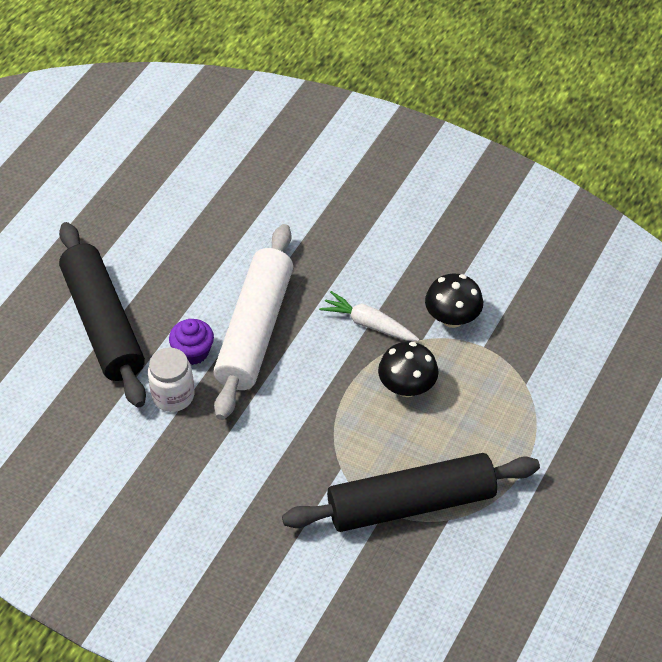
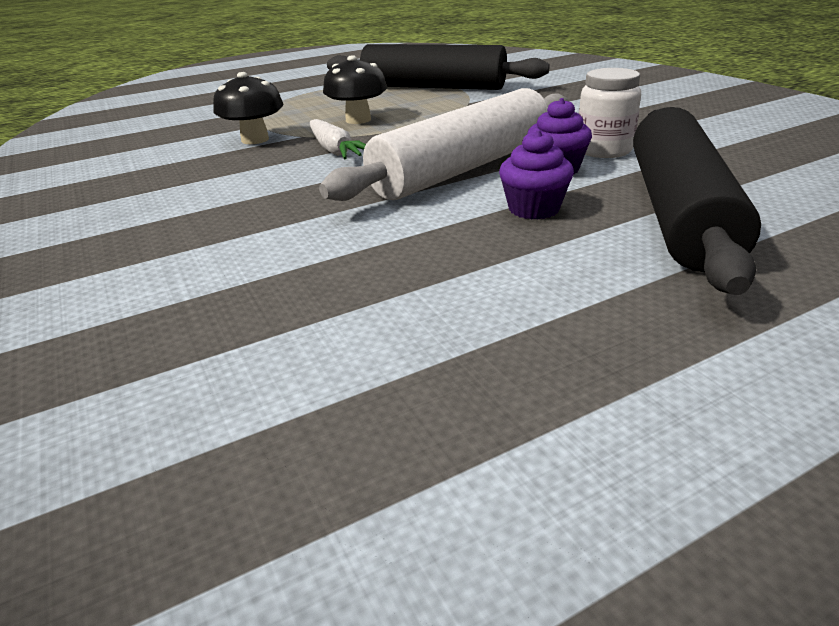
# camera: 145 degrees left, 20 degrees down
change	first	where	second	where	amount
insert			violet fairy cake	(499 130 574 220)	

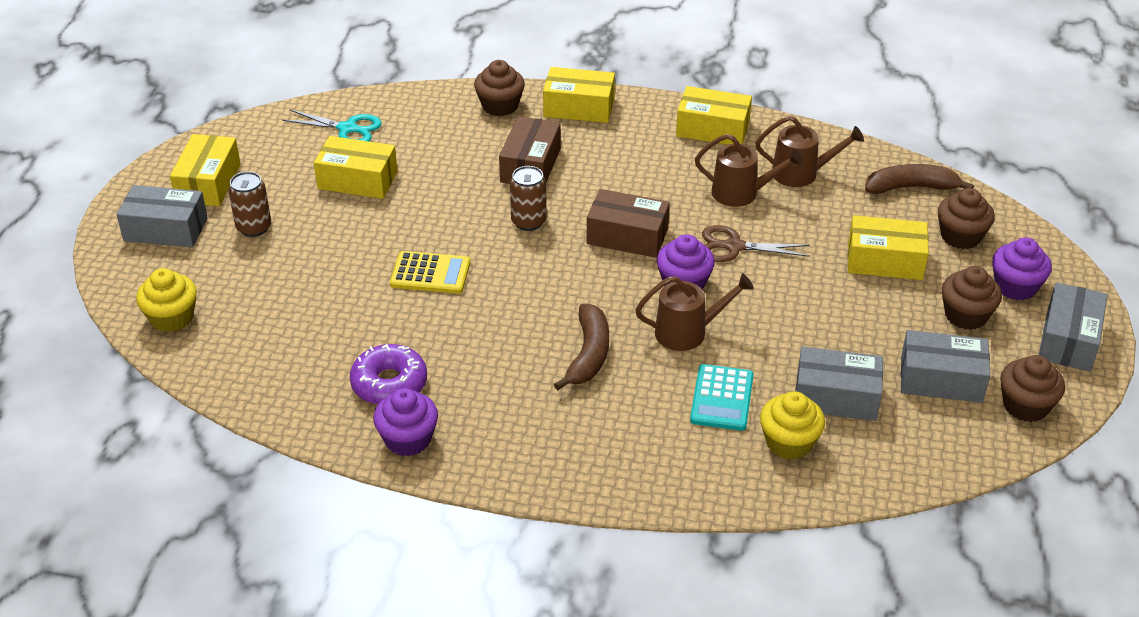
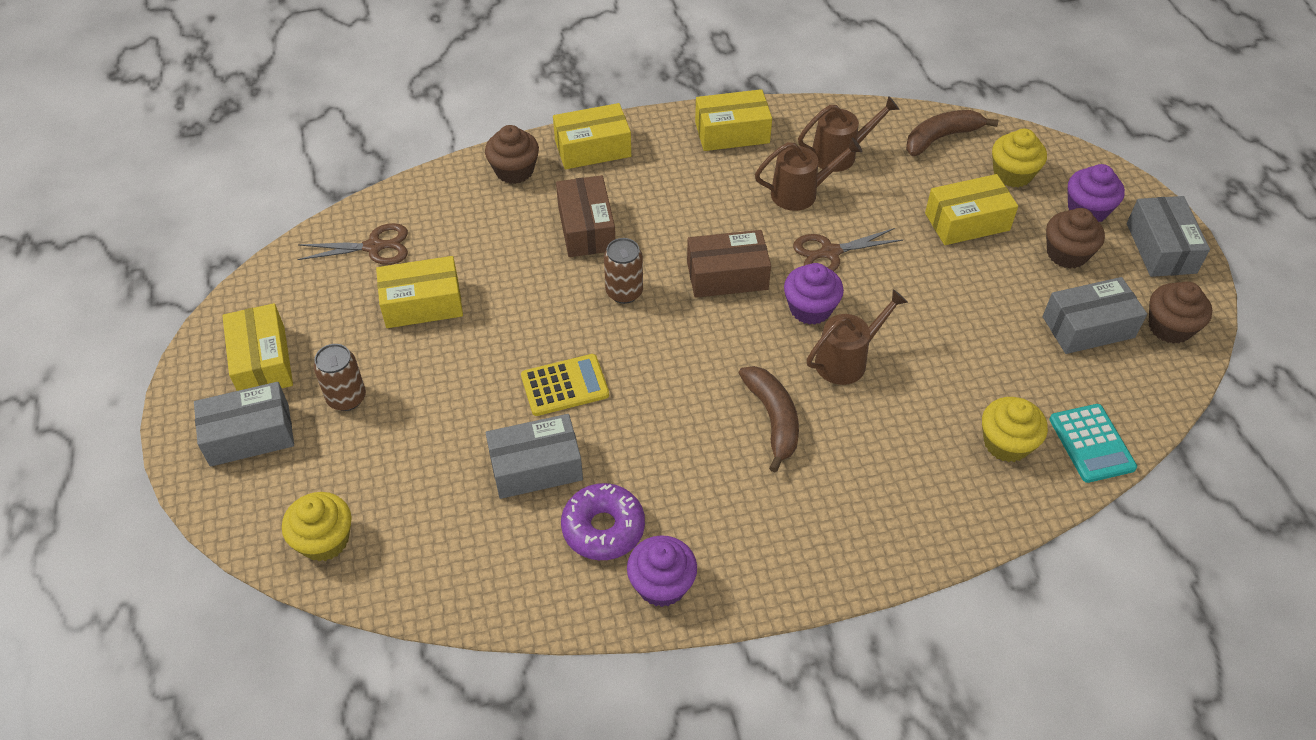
# camera: 25 degrees left, 10 degrees up
change	first	where	second	where	amount
recolor	turquoise scissors	(282 109 382 142)	brown scissors	(297 223 408 265)	
move	grey parcel	(795 347 883 421)		(486 414 583 499)	
recolor	brown fairy cake	(938 188 995 249)	yellow fairy cake	(992 129 1047 187)	
move	turquoise adding machine	(690 364 754 431)		(1049 404 1137 483)	

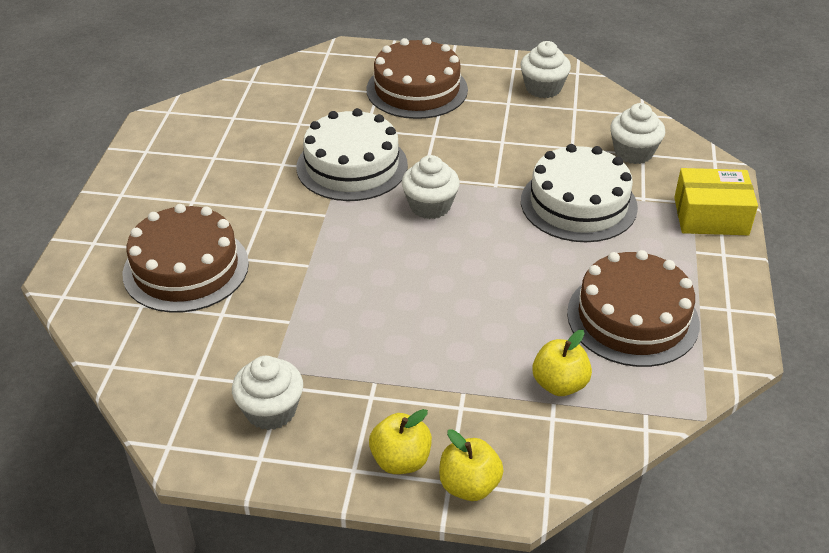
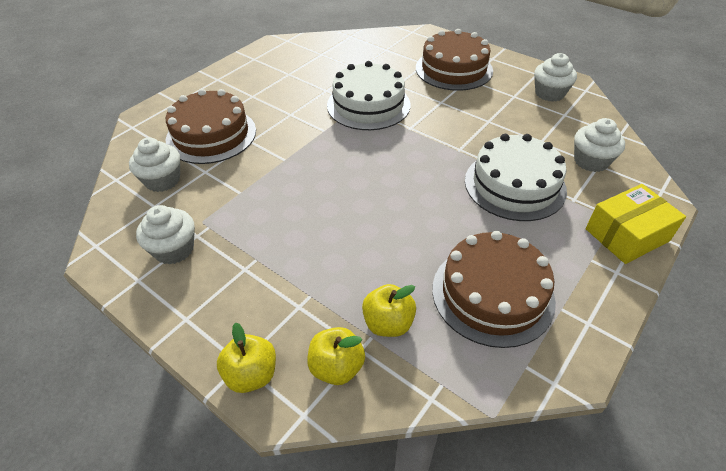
# camera: 30 degrees right, 5 degrees up
change	first	where	second	where	amount
move	white fairy cake	(402 155 460 219)		(129 138 180 192)	
move	yellow toy apple	(369 409 432 474)		(307 327 365 385)	
rotate	yellow parcel	(674 168 758 235)		(586 184 686 264)	60 degrees counterclockwise

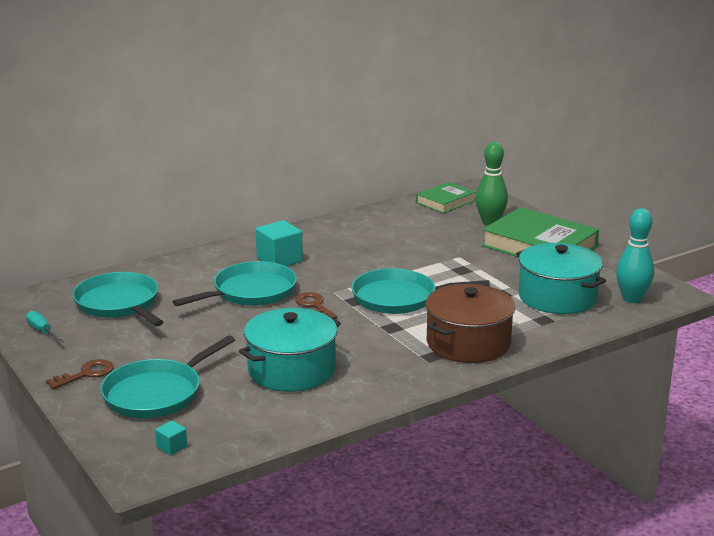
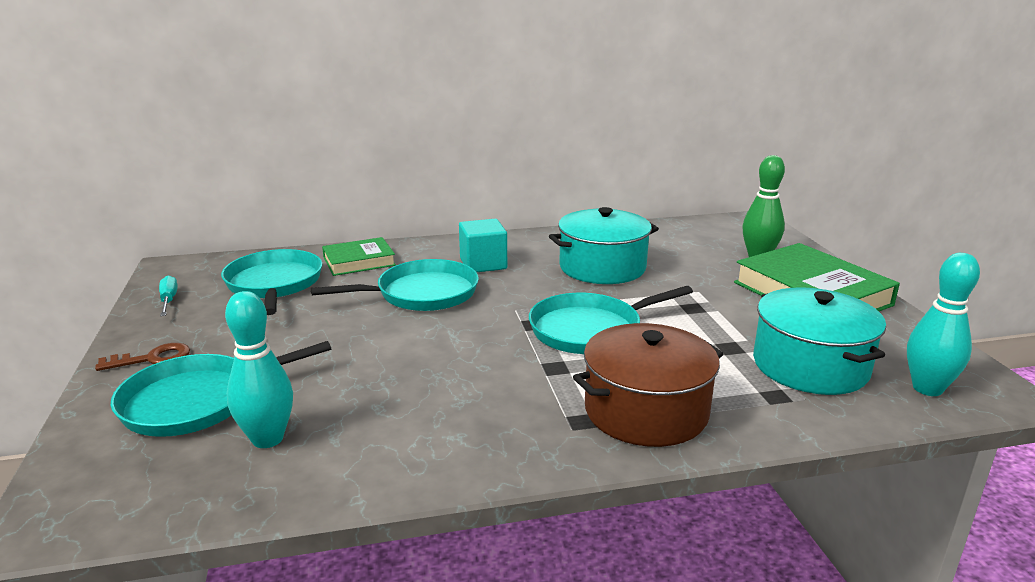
# camera: 20 degrees right, 0 degrees up
change	first	where	second	where	amount
insert			turquoise tenpin	(225 291 293 448)	
move	green book	(416 182 476 213)		(322 237 396 276)	
rotate	turquoise skillet	(351 268 490 314)		(529 286 693 354)	45 degrees counterclockwise
move	turquoise stockpot	(239 308 341 392)		(549 207 659 284)	
delete	turquoise cube	(155 420 187 456)			
delete	brown key	(295 292 337 319)			

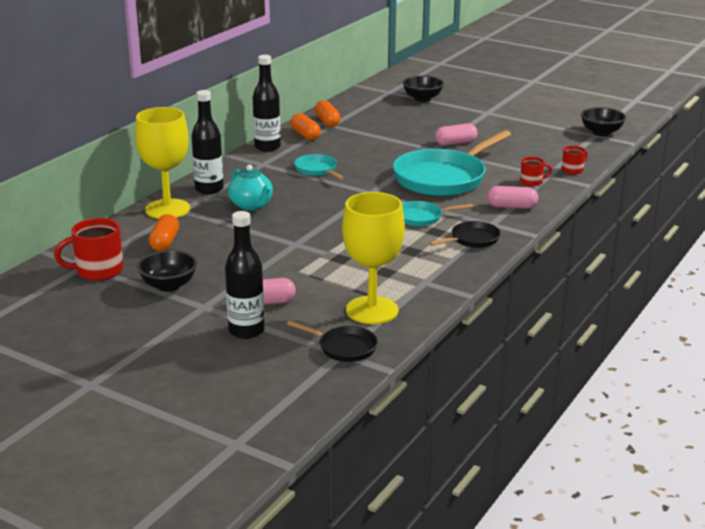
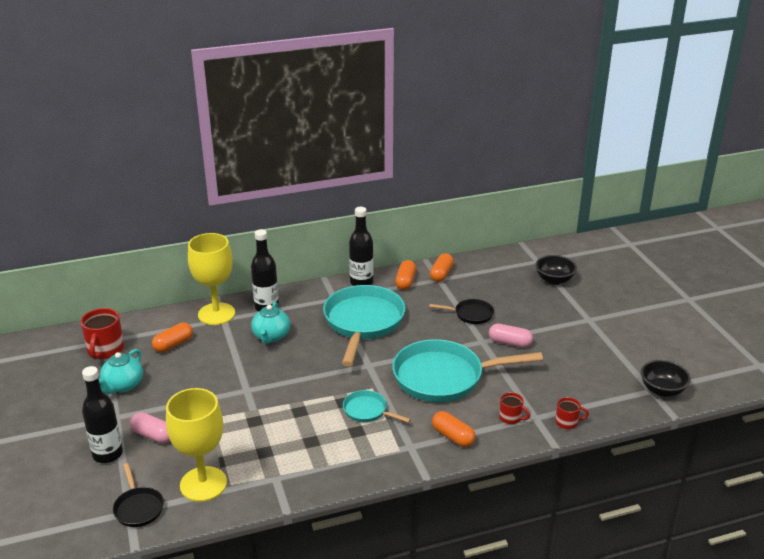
# camera: 40 degrees right, 5 degrees up
change	first	where	second	where	amount
rotate	crimson coffee mug	(54 218 123 281)		(81 308 124 360)	105 degrees counterclockwise
replace	ebony bowl	(137 250 197 292)	turquoise tea pot	(99 349 143 394)	
resize	turquoise skillet	(294 154 344 179)		(323 285 406 366)	x2.11
move	ebony skillet	(429 221 500 248)		(429 299 494 324)	
recolor	pink pill shape	(487 186 538 209)	orange pill shape	(432 411 476 447)	

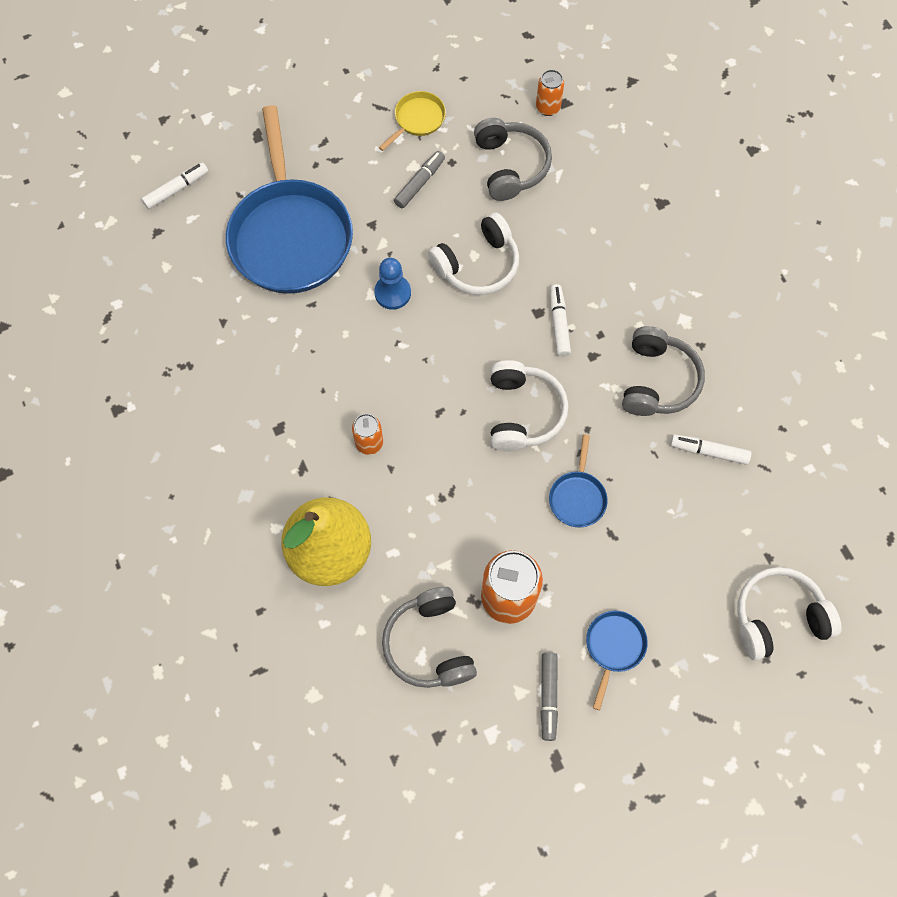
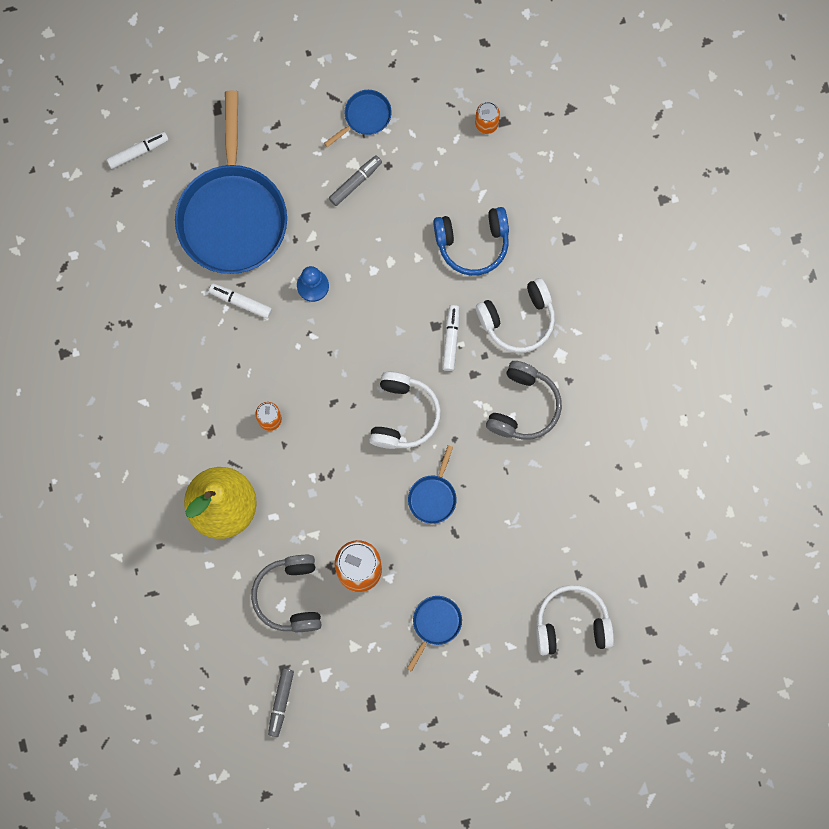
# camera: 10 degrees right, 10 degrees up
change	first	where	second	where	amount
move	white felt pen	(670 434 751 465)		(209 283 272 319)	
move	grey felt pen	(541 652 558 741)		(268 668 294 737)	
recolor	yellow skillet	(379 91 446 151)	royal blue skillet	(324 90 392 147)	
insert			royal blue over-ear headphones	(433 207 509 276)	
move	white over-ear headphones	(428 213 519 295)		(476 278 555 353)	
delete	grey over-ear headphones	(474 118 552 201)			

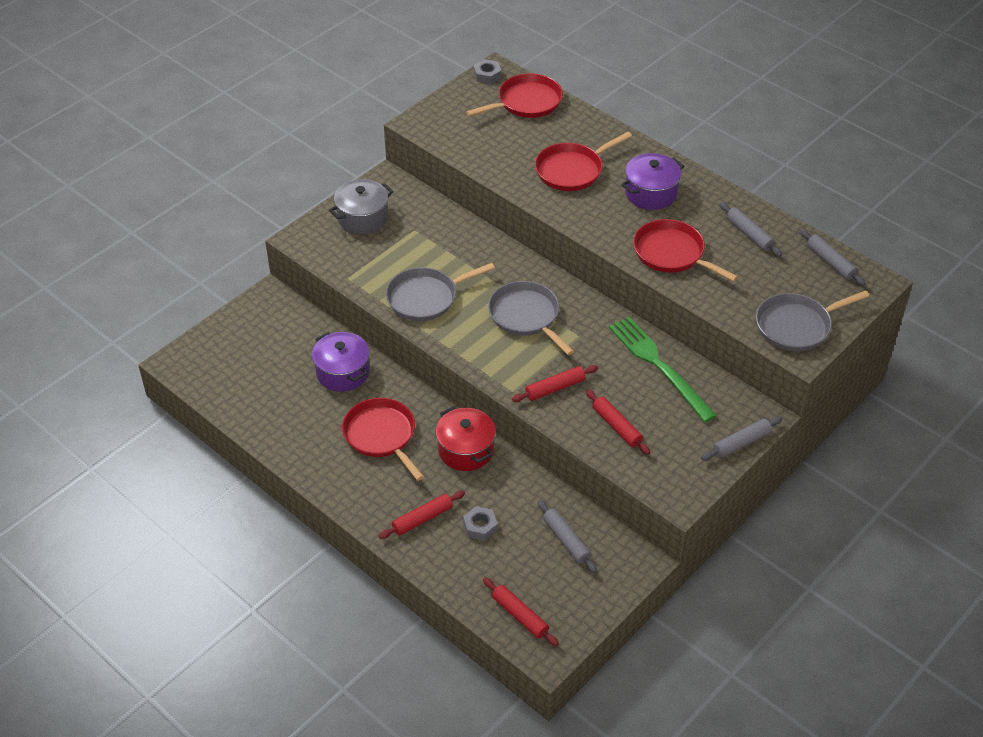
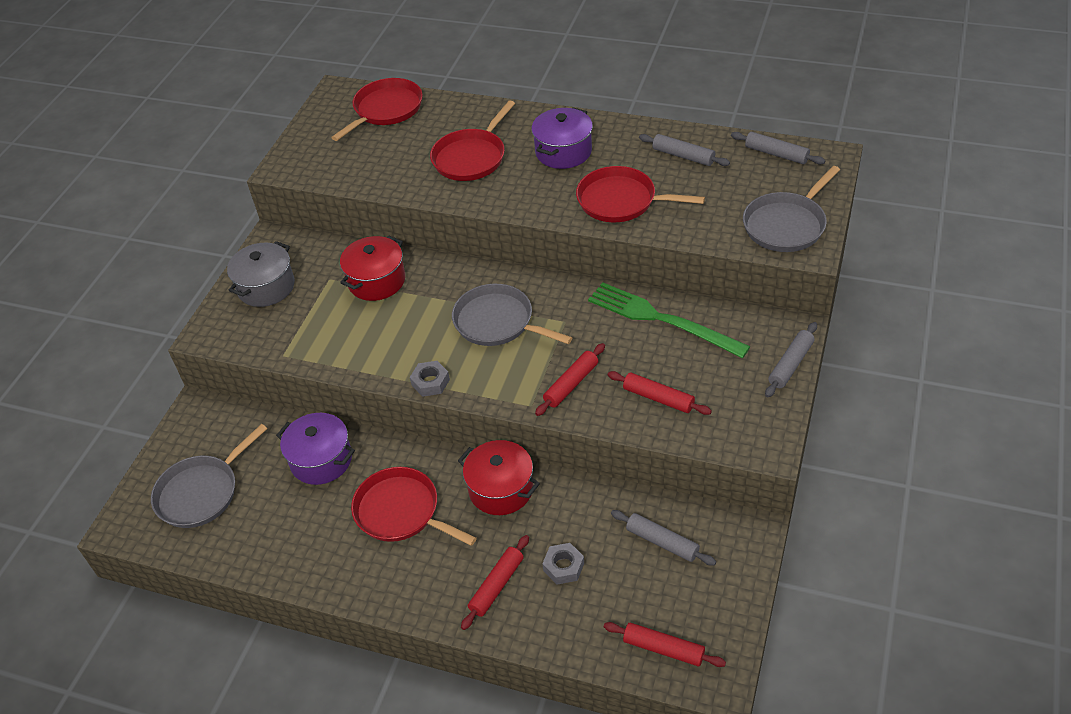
# camera: 20 degrees left, 0 degrees up
change	first	where	second	where	amount
move	grey skillet	(386 263 495 321)		(151 424 267 528)	
insert			crimson stockpot	(340 236 405 301)	
move	grey nut	(474 59 501 84)		(410 361 450 397)	

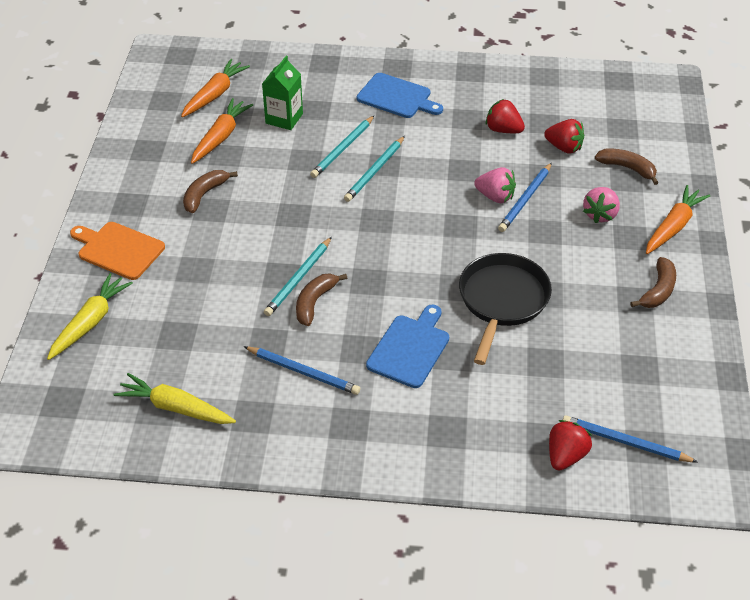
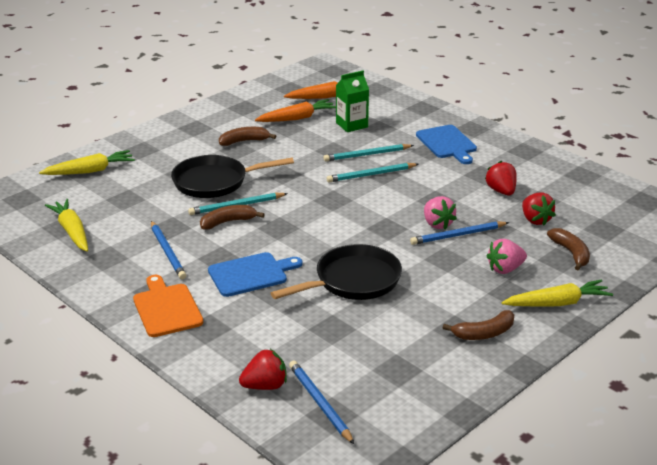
# camera: 40 degrees right, 15 degrees down
change	first	where	second	where	amount
move	orange bread board	(70 222 165 280)		(133 275 203 337)	
insert			ebony skillet	(171 155 294 198)	
recolor	orange carrot	(646 185 710 254)	yellow carrot	(501 280 613 306)	

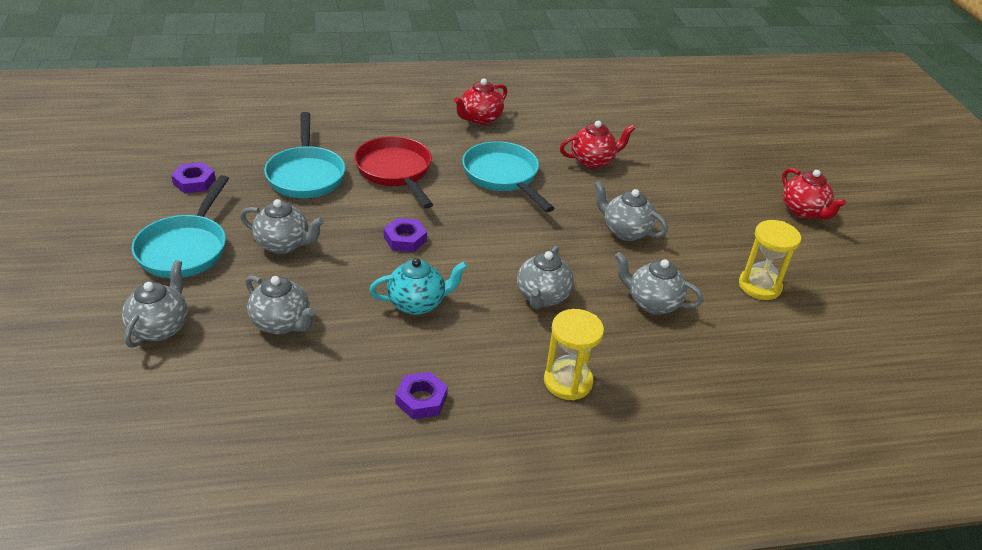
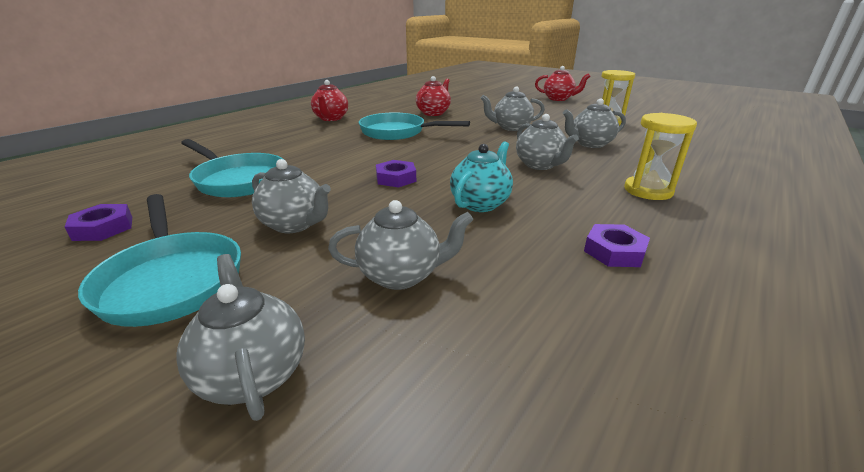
# camera: 40 degrees left, 10 degrees down
change	first	where	second	where	amount
rotate	grey tea pot	(240 199 324 254)		(252 159 331 233)	60 degrees clockwise
delete	crimson skillet	(354 136 433 208)			

